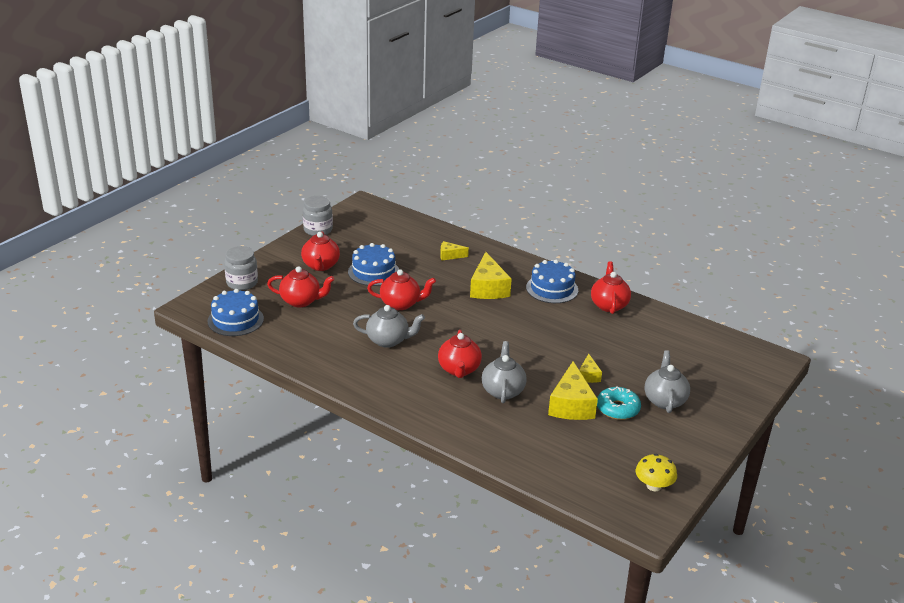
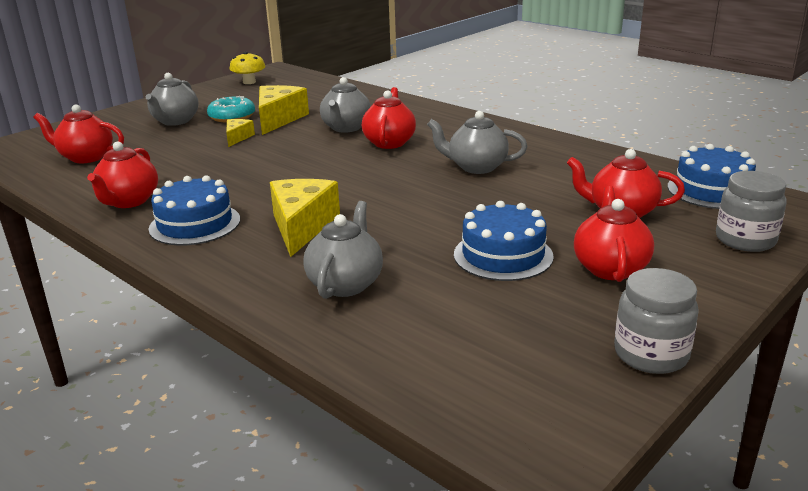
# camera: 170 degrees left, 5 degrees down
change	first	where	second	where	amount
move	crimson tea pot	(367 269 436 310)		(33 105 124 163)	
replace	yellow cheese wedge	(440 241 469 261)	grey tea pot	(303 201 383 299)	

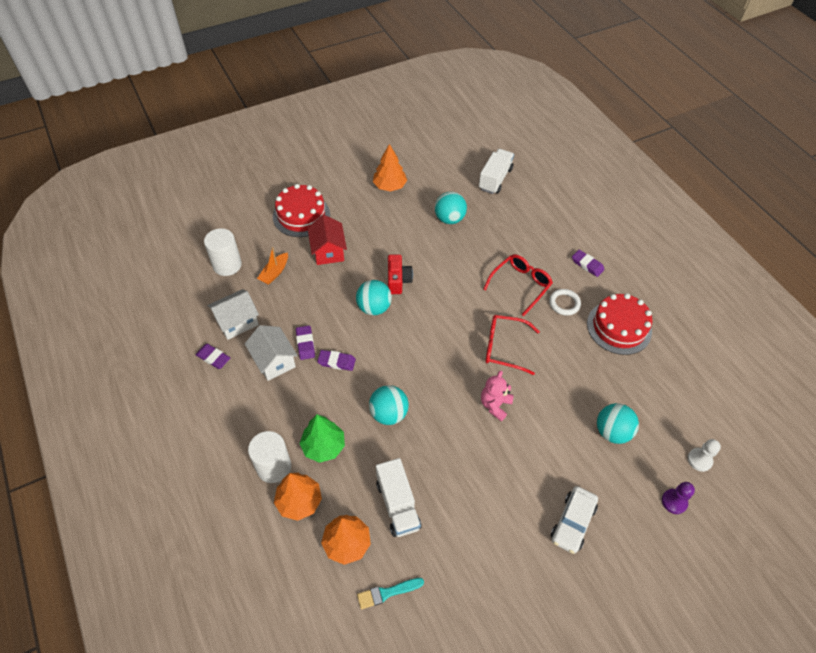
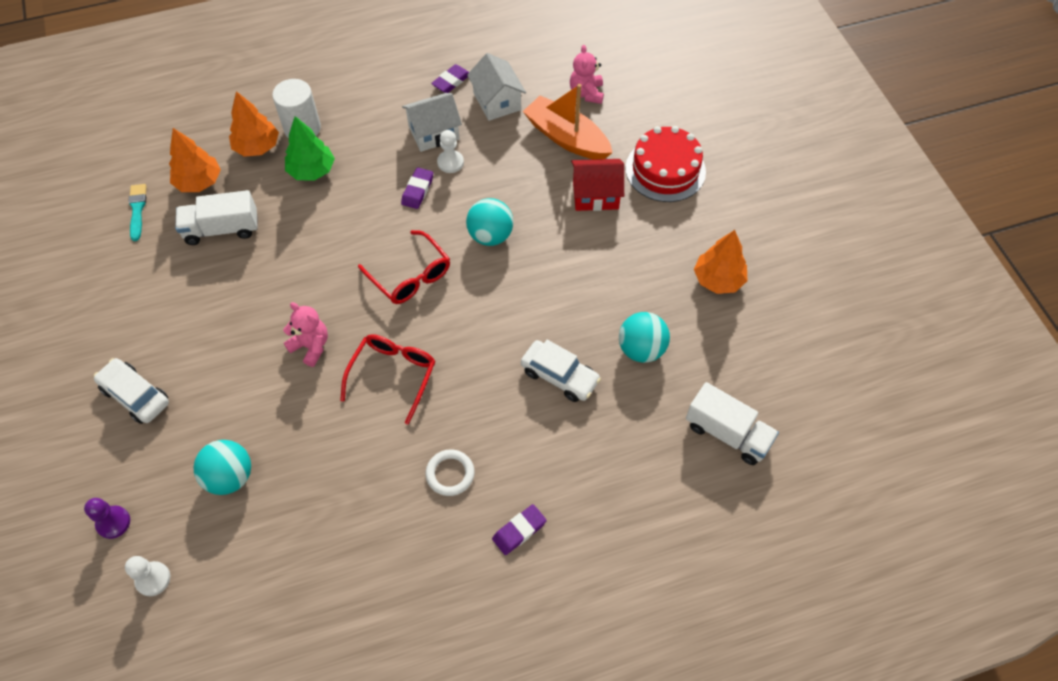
# camera: 100 degrees right, 5 degrees up
change	first	where	second	where	amount
move	crimson glasses	(483 254 553 316)		(358 230 450 304)	
replace	violet eraser	(296 326 315 360)	white chess pawn	(437 130 464 173)	
insert			white toy car	(521 340 601 402)	
resize	orange toy boat	(257 247 288 285)		(523 84 613 159)	x1.83
replace	white cylinder	(204 228 242 276)	pink stuffed bear	(570 45 604 104)	
delete	turquoise ball	(369 385 409 425)			
delete	crimson camera	(388 254 413 294)			
delete	crimson layer cake	(587 293 653 355)			

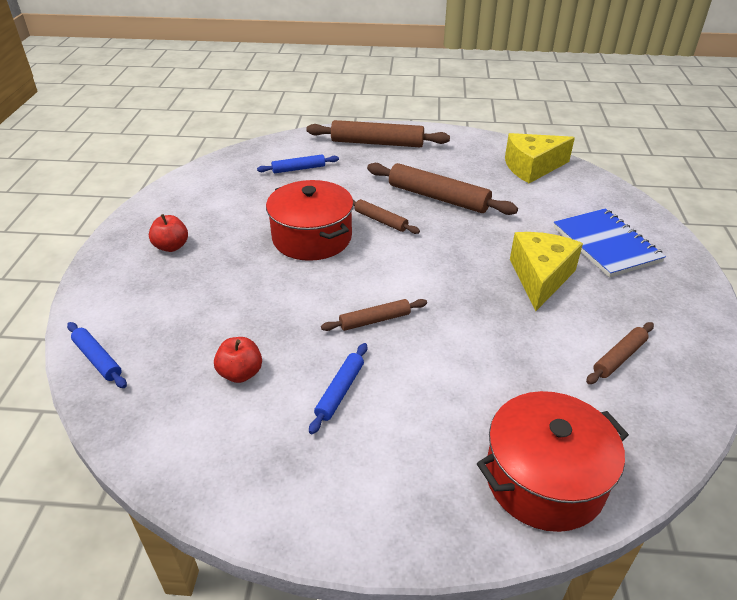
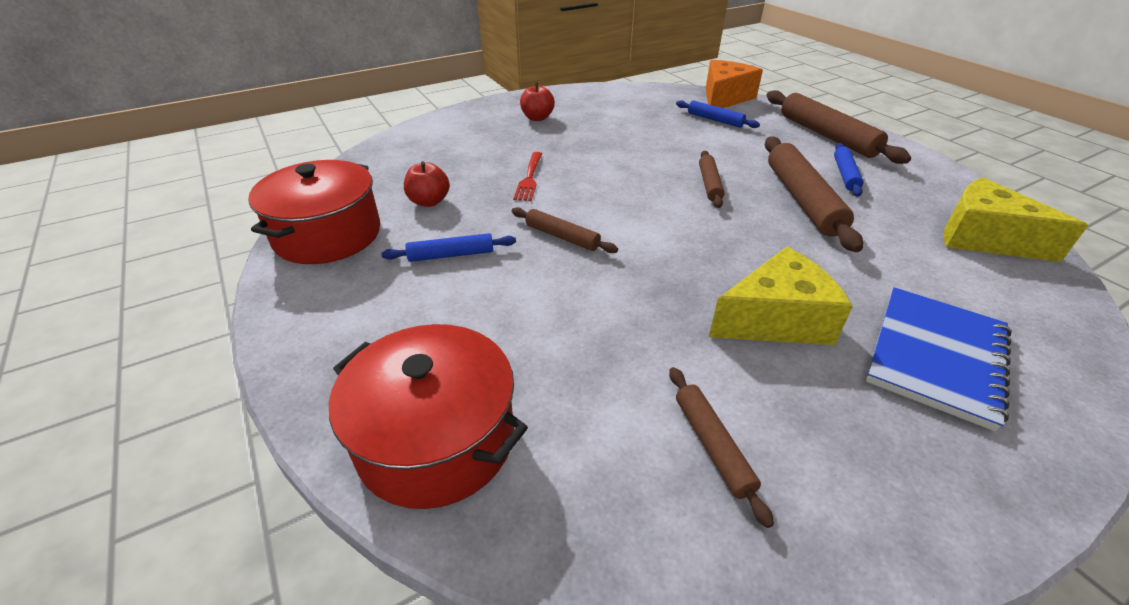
# camera: 55 degrees right, 0 degrees up
change	first	where	second	where	amount
move	crimson stockpot	(266 180 354 261)		(248 160 381 264)	
insert			crimson fork	(513 152 542 201)	
rotate	brown pastry roller	(586 322 654 384)		(669 367 774 528)	60 degrees clockwise
insert			orange cheese wedge	(706 60 763 108)	
move	royal blue pastry roller	(67 322 127 388)		(834 143 864 197)	

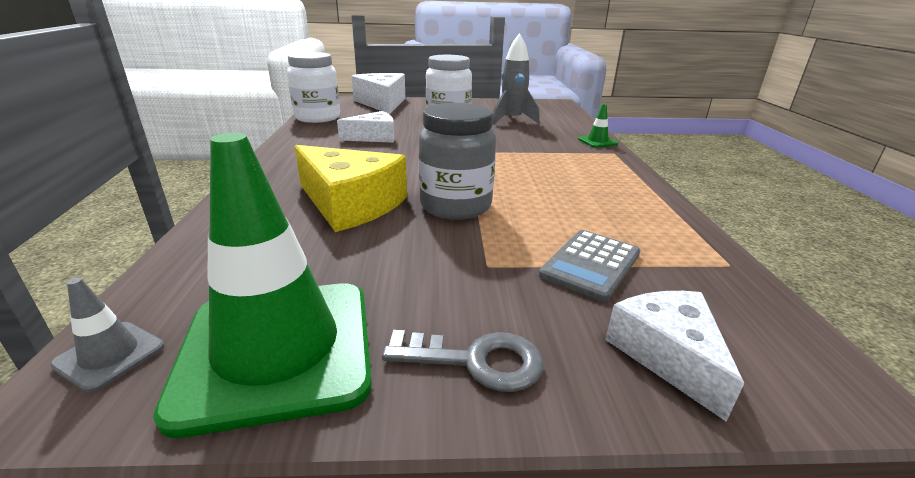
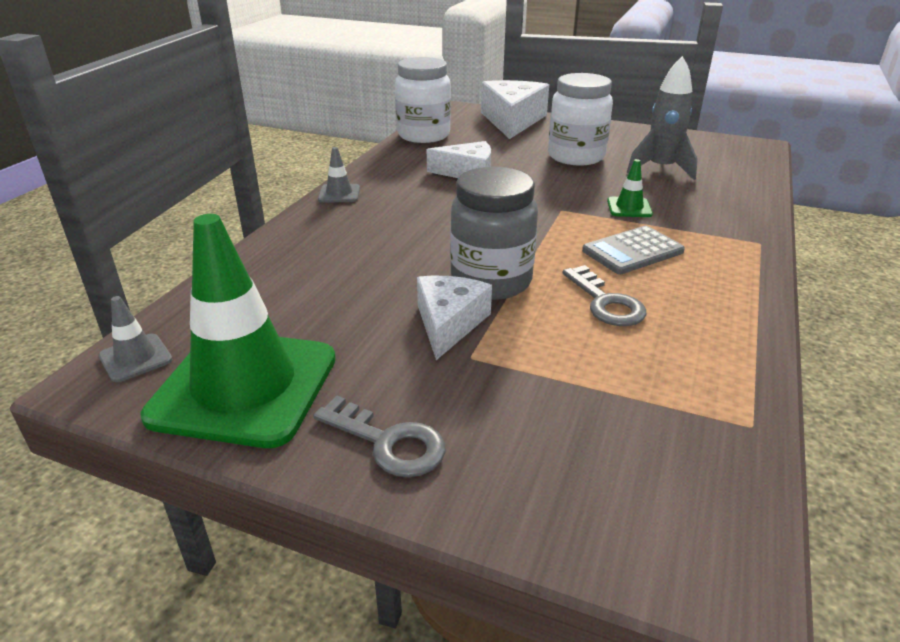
# camera: 25 degrees right, 5 degrees up
change	first	where	second	where	amount
insert			grey safety cone	(318 147 360 202)	
move	white cheese wedge	(605 291 744 422)		(417 276 492 360)	
insert			grey key	(562 265 647 326)	
move	grey adding machine	(539 230 640 302)		(582 226 685 274)	
move	green safety cone	(578 104 618 147)		(607 159 653 217)	
delete	yellow cheese wedge	(295 145 407 232)			

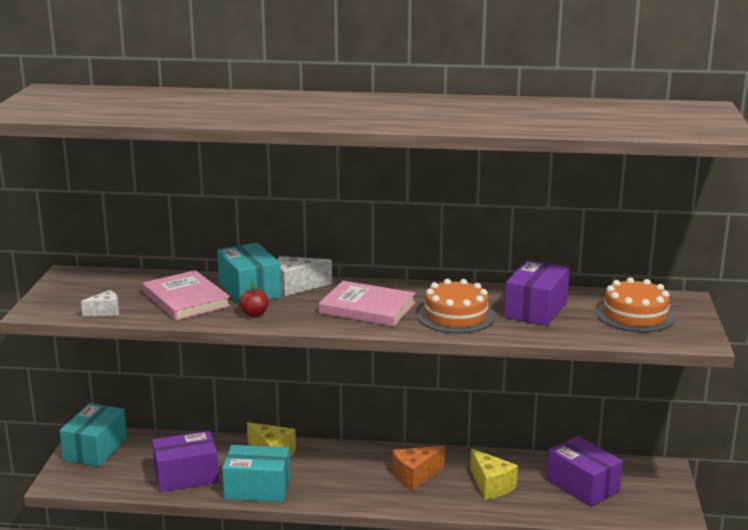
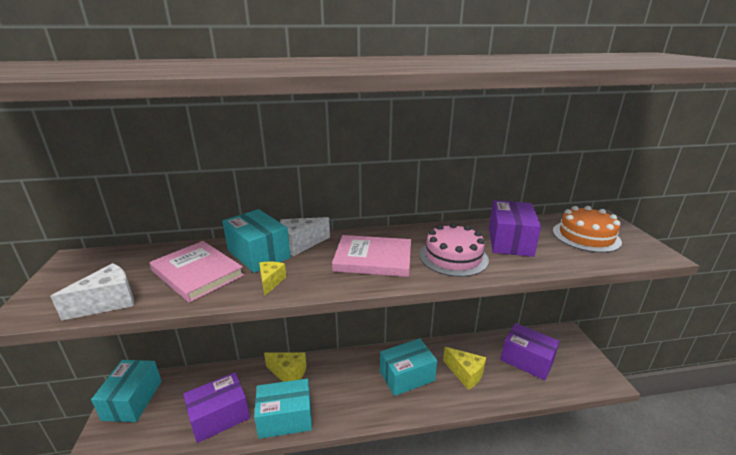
# camera: 15 degrees left, 5 degrees up
change	first	where	second	where	amount
resize	white cheese wedge	(81 290 119 317)		(50 263 134 321)	x1.61
replace	crimson toy apple	(239 282 269 317)	yellow cheese wedge	(259 262 286 296)	
replace	orange cheese wedge	(393 446 445 491)	turquoise parcel	(380 338 437 396)	
recolor	orange layer cake	(418 279 495 333)	pink layer cake	(419 223 489 277)	

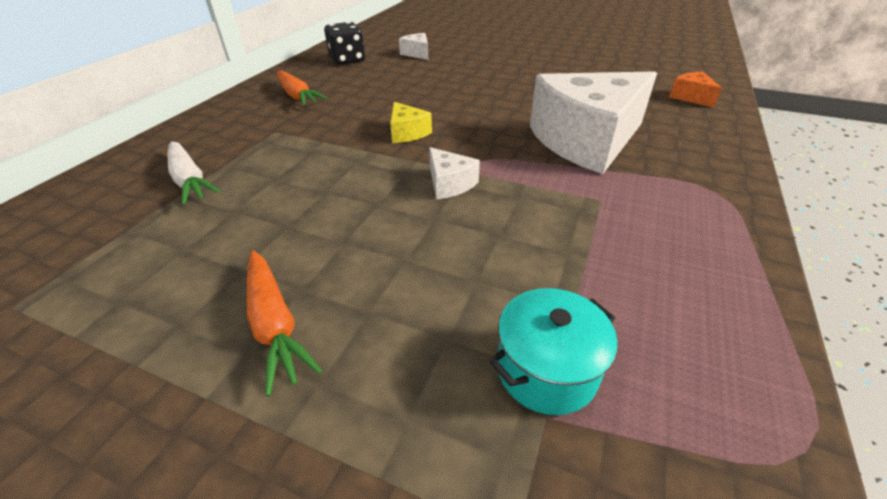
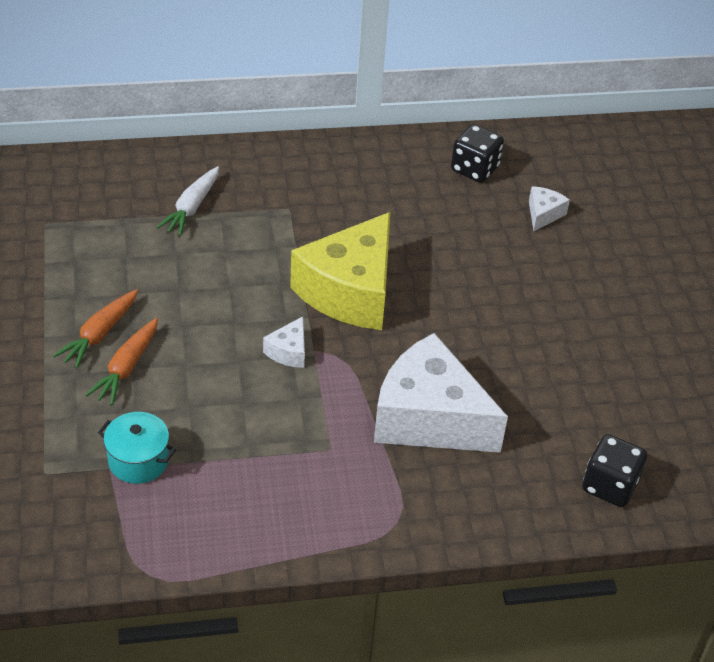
# camera: 55 degrees right, 5 degrees up
change	first	where	second	where	amount
move	orange carrot	(277 70 327 106)		(86 318 158 405)	
resize	yellow cheese wedge	(390 102 432 143)		(290 212 390 330)	x2.43
replace	orange cheese wedge	(669 72 722 108)	ebony dice	(582 434 647 507)	

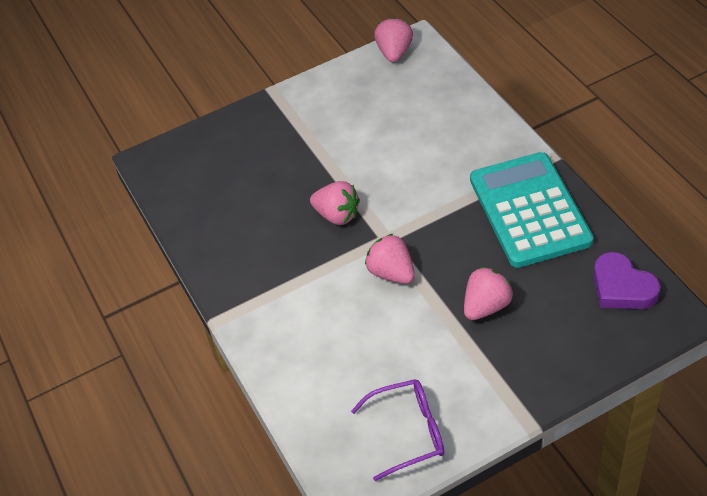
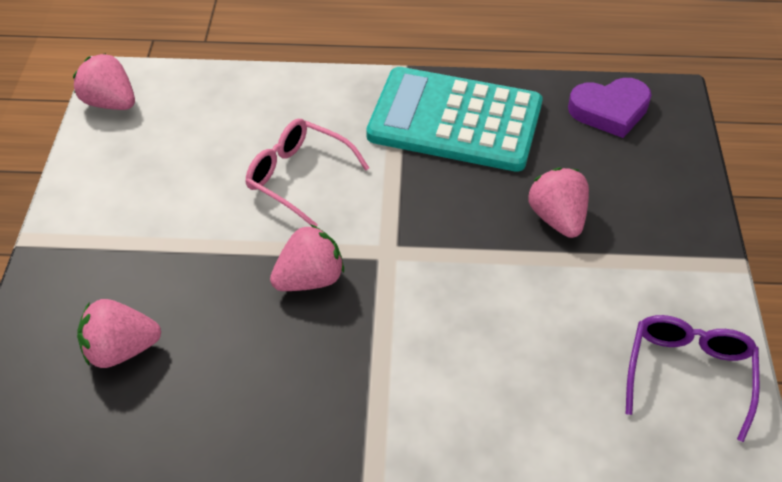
# camera: 65 degrees left, 0 degrees up
change	first	where	second	where	amount
move	pink toy strawberry	(365 234 415 284)		(77 299 161 368)	
insert			pink glasses	(245 119 369 227)	

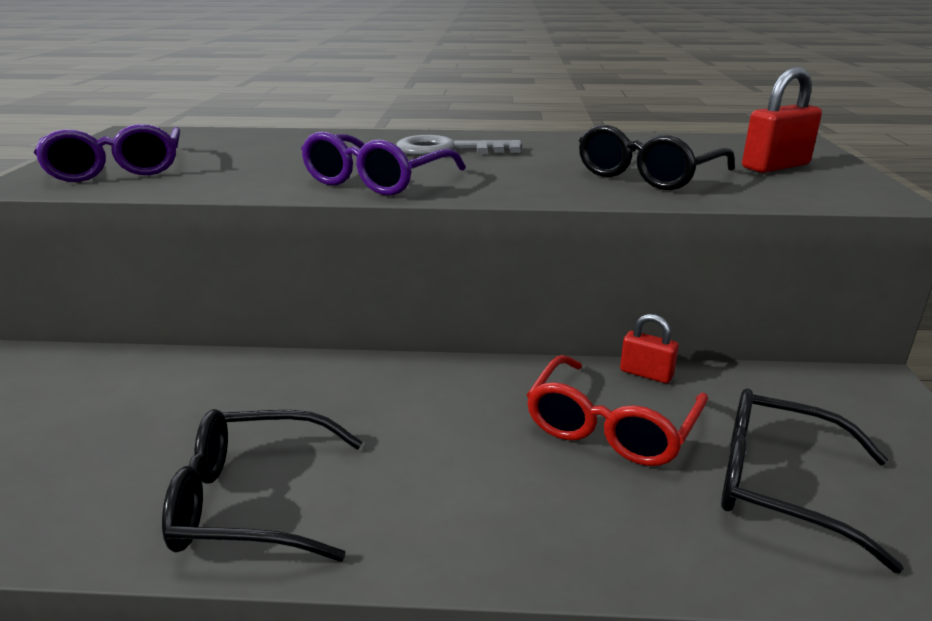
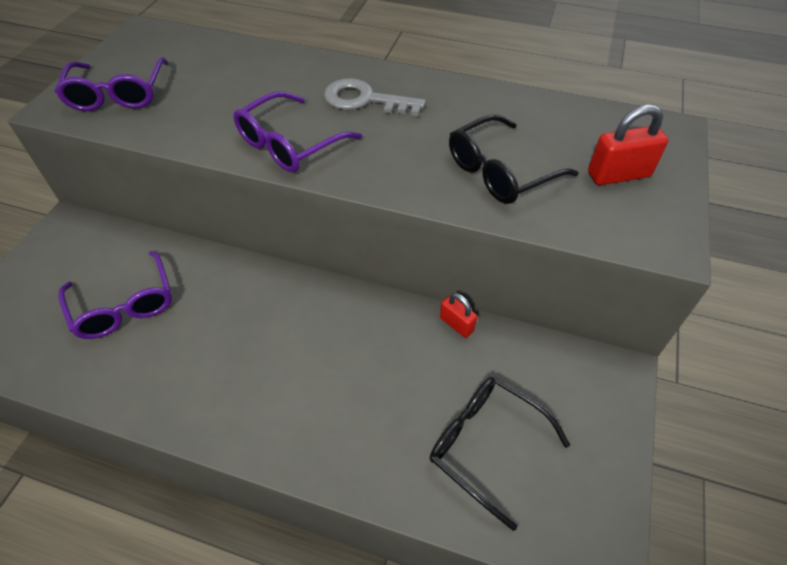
# camera: 15 degrees right, 25 degrees up
change	first	where	second	where	amount
insert			violet glasses	(58 251 172 339)	
delete	ebony glasses	(162 409 363 562)			
delete	crimson glasses	(527 355 708 466)			

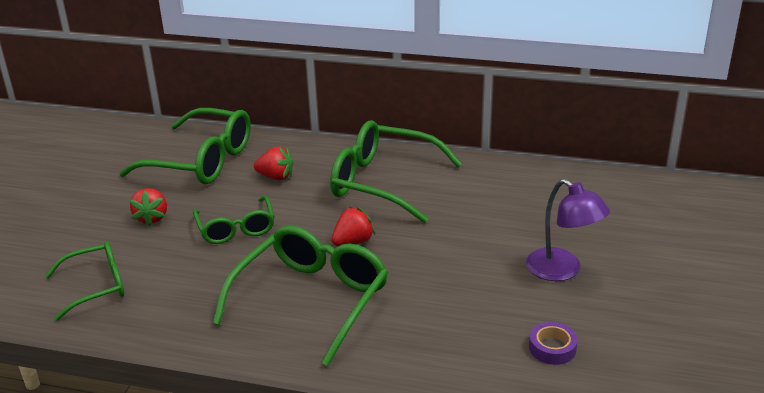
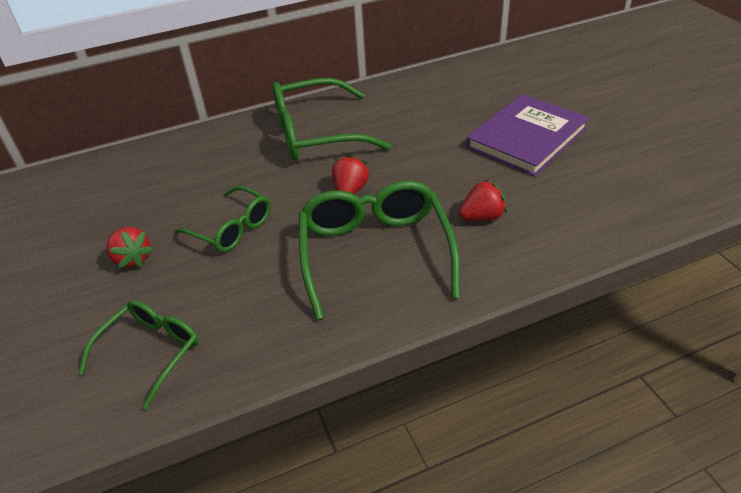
# camera: 35 degrees left, 10 degrees up
change	first	where	second	where	amount
move	crimson toy strawberry	(254 146 293 180)		(459 179 507 221)	
replace	violet reading lamp	(526 179 610 281)	violet book	(466 94 589 176)	
delete	green glasses	(119 108 251 184)			
delete	violet roll of tape	(529 322 578 365)			

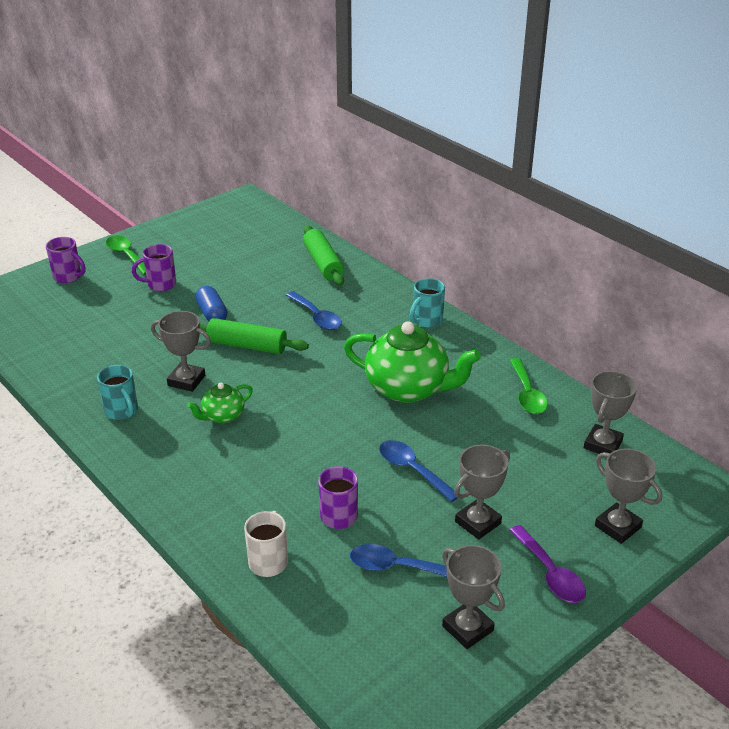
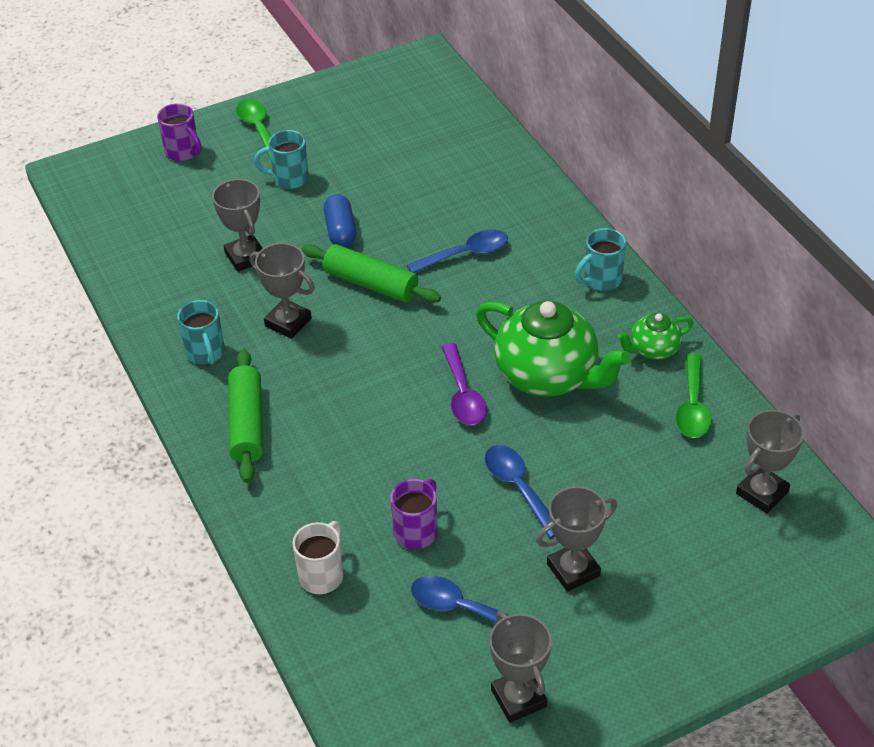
# camera: 15 degrees right, 10 degrees up
change	first	where	second	where	amount
move	grey prize cup	(595 448 662 544)		(212 179 263 272)	
move	green pastry roller	(303 225 344 286)		(228 349 263 483)	
recolor	violet coffee mug	(132 244 176 291)	turquoise coffee mug	(254 130 309 189)	
rotate	royal blue spoon	(286 291 342 330)		(407 230 508 273)	90 degrees counterclockwise
move	violet spoon	(509 525 586 603)		(442 343 487 425)	
move	green tea pot	(187 383 253 424)		(617 313 693 360)	

